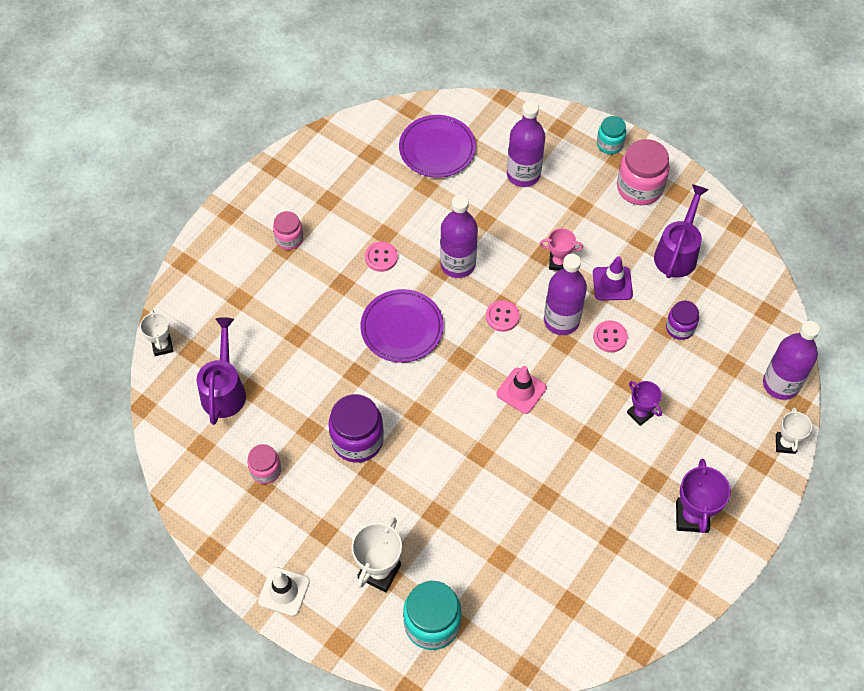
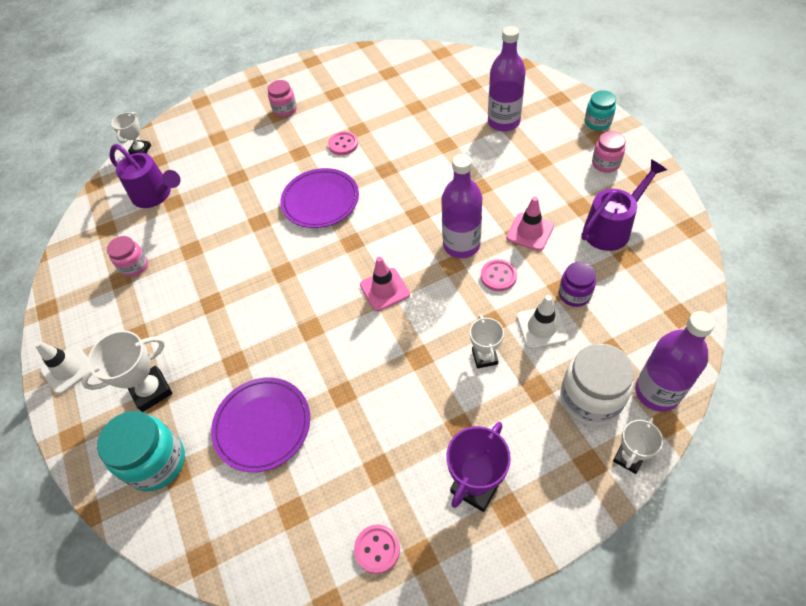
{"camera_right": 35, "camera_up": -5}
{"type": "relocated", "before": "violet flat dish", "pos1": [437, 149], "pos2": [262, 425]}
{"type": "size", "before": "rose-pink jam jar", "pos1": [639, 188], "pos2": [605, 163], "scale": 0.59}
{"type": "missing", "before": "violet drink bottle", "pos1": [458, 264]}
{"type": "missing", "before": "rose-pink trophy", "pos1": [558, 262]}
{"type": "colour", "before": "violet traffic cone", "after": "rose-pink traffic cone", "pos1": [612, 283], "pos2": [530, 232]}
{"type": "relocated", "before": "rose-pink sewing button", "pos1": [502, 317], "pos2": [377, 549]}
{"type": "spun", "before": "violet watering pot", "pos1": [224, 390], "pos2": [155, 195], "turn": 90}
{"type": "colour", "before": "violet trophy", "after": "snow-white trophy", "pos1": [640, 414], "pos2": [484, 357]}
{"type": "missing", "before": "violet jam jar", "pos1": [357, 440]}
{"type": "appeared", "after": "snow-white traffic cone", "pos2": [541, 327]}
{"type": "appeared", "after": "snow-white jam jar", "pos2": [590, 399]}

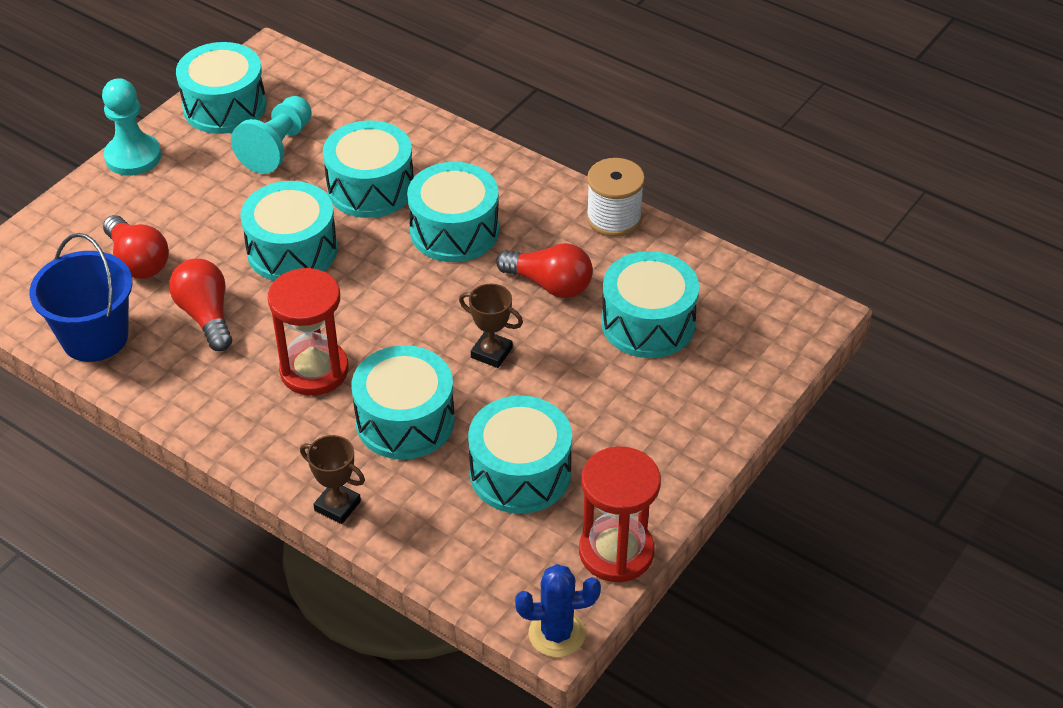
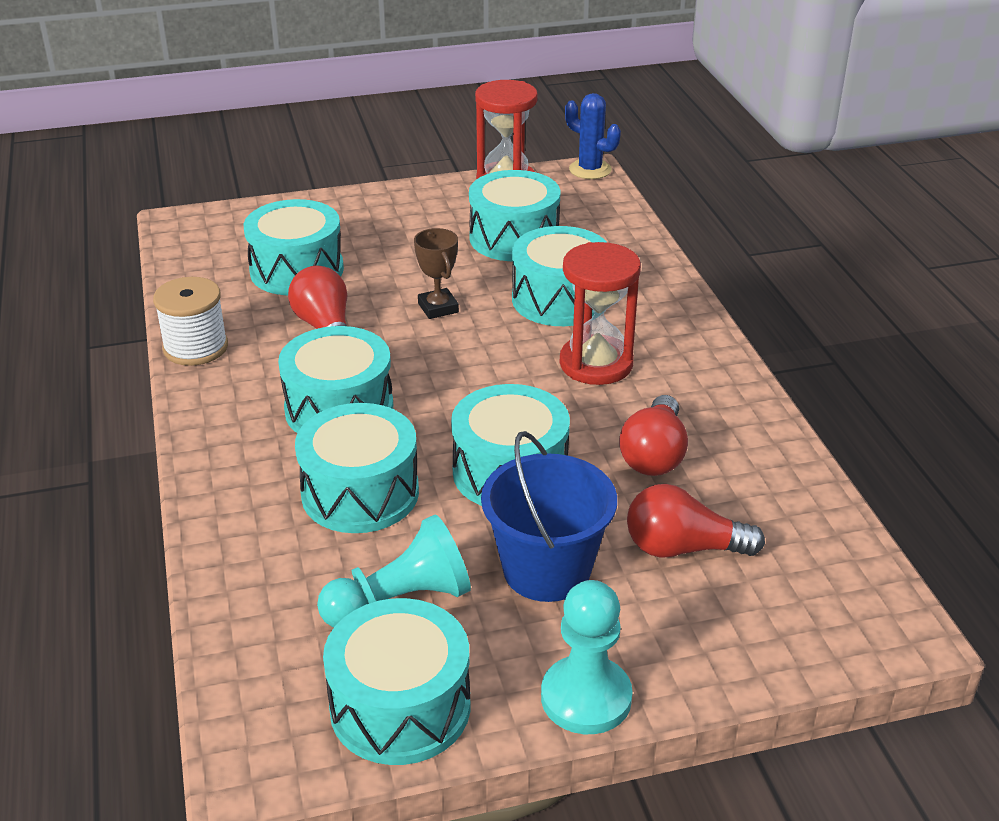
{"camera_right": -140, "camera_up": -10}
{"type": "spun", "before": "scarlet bulb", "pos1": [138, 261], "pos2": [683, 548], "turn": -90}
{"type": "relocated", "before": "blue pail", "pos1": [95, 337], "pos2": [547, 570]}
{"type": "missing", "before": "dark brown trophy", "pos1": [337, 506]}

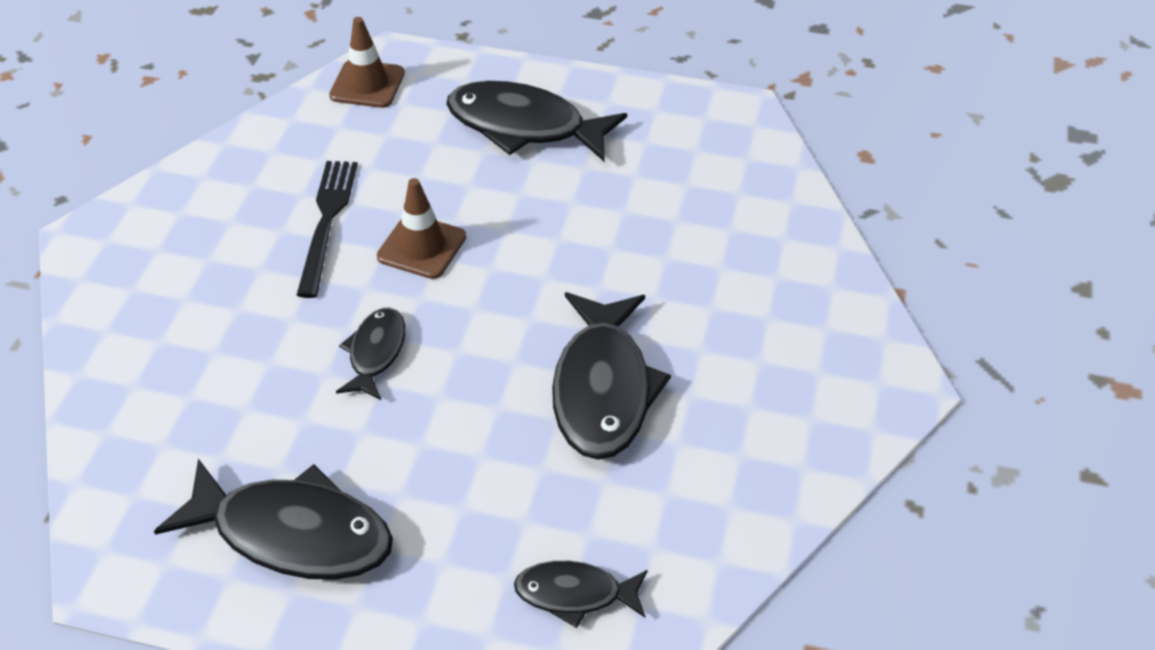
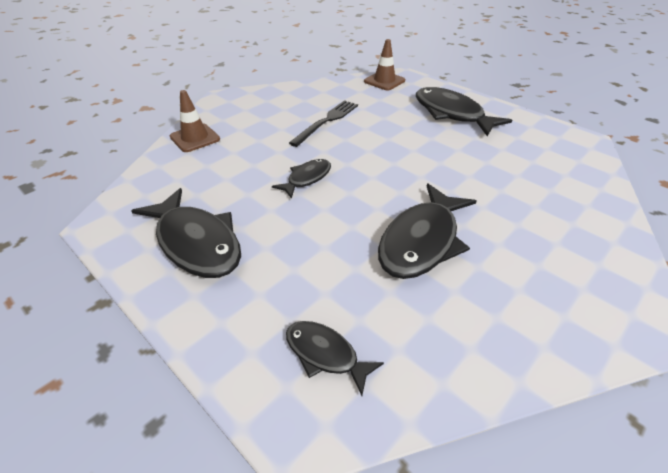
{"camera_right": 30, "camera_up": -5}
{"type": "relocated", "before": "dark brown traffic cone", "pos1": [421, 247], "pos2": [195, 138]}

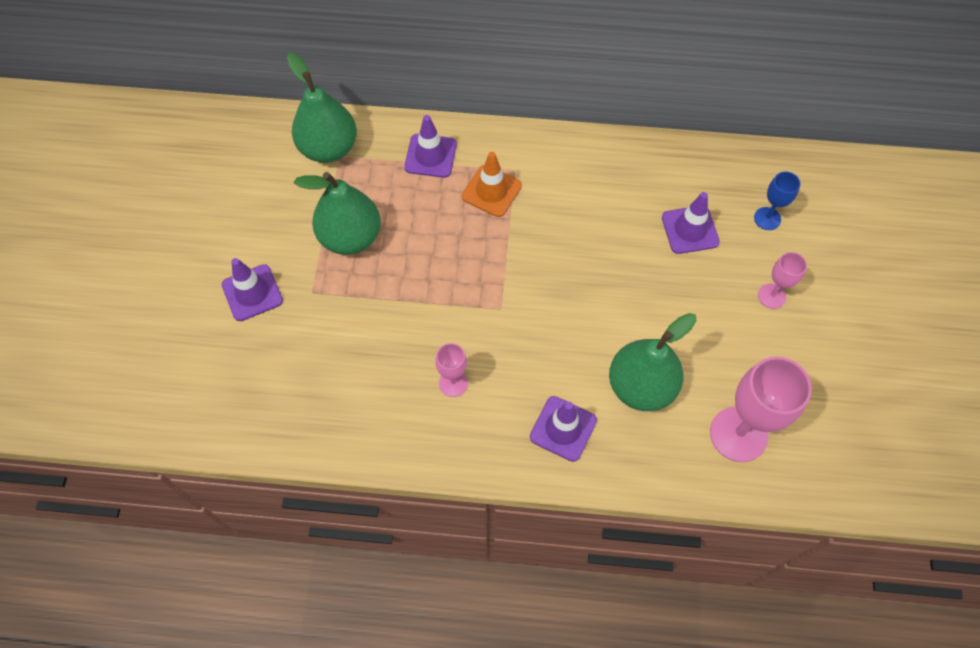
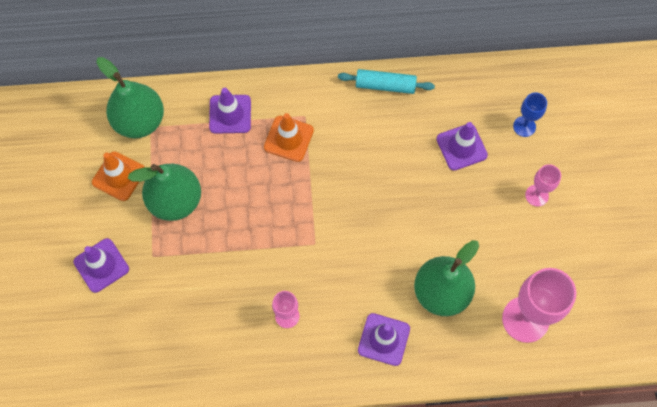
{"camera_right": -10, "camera_up": 5}
{"type": "appeared", "after": "aqua dough roller", "pos2": [385, 85]}
{"type": "appeared", "after": "bright orange traffic cone", "pos2": [119, 176]}

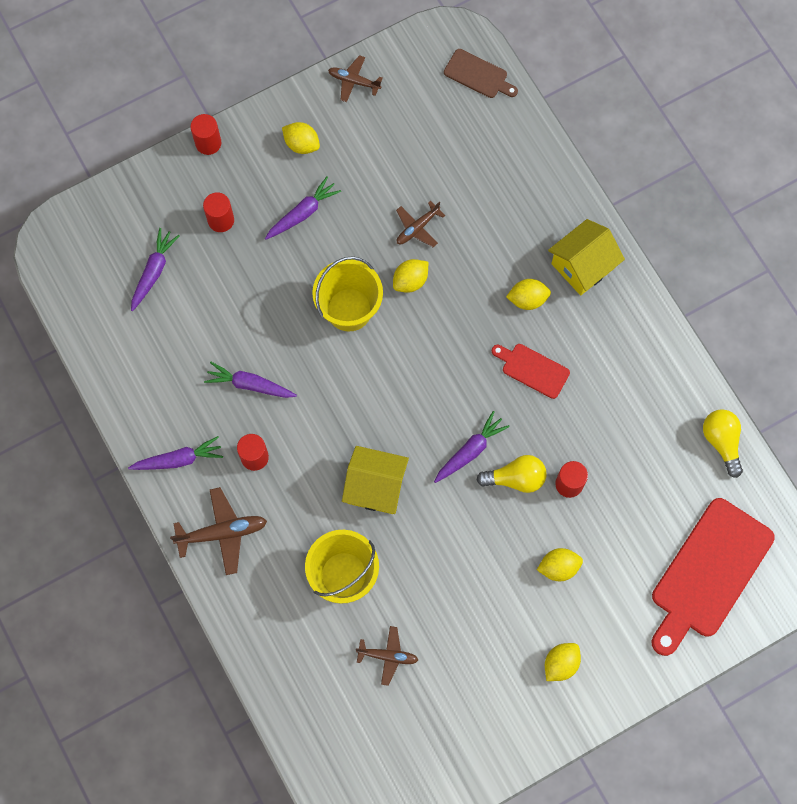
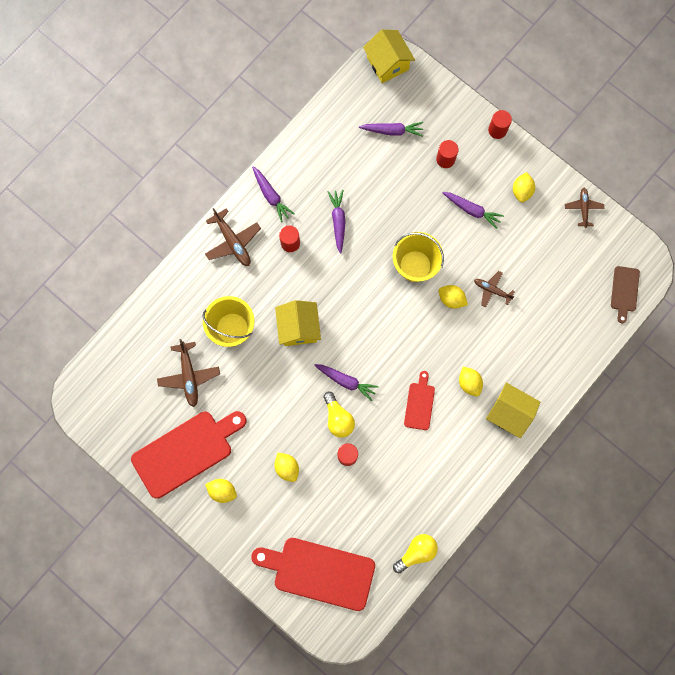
{"camera_right": 70, "camera_up": 5}
{"type": "size", "before": "dark brown aeroplane", "pos1": [388, 656], "pos2": [189, 376], "scale": 1.54}
{"type": "appeared", "after": "golden cottage", "pos2": [387, 63]}
{"type": "appeared", "after": "scarlet bread board", "pos2": [186, 451]}

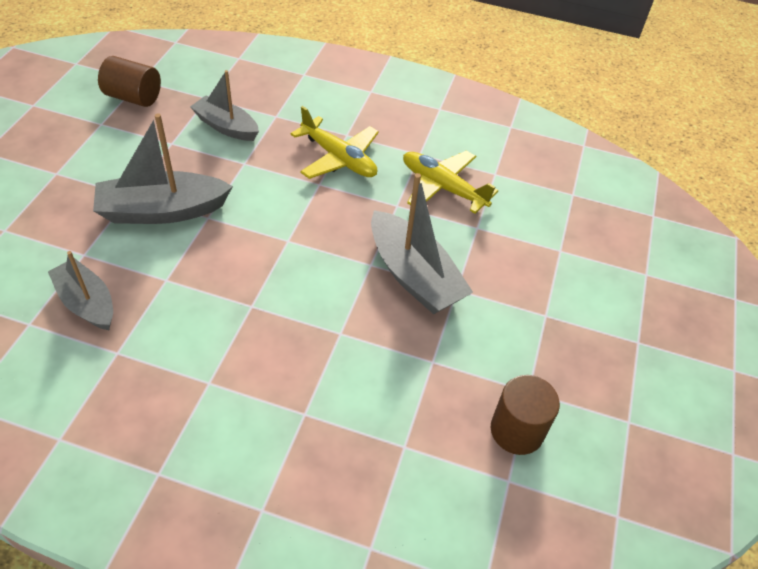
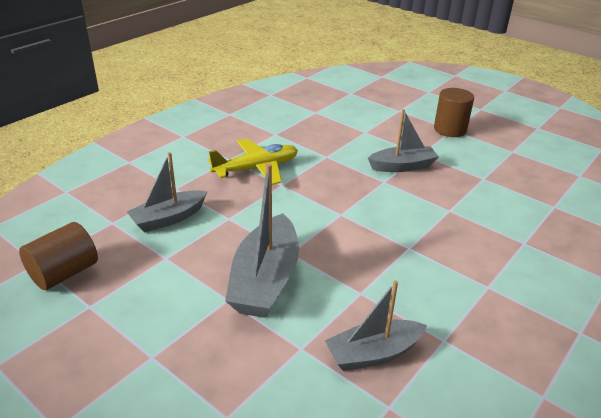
{"camera_right": -65, "camera_up": -15}
{"type": "missing", "before": "golden aeroplane", "pos1": [442, 187]}
{"type": "size", "before": "gray sailboat", "pos1": [414, 276], "pos2": [402, 166], "scale": 0.66}
{"type": "relocated", "before": "dark brown cylinder shape", "pos1": [517, 430], "pos2": [450, 129]}

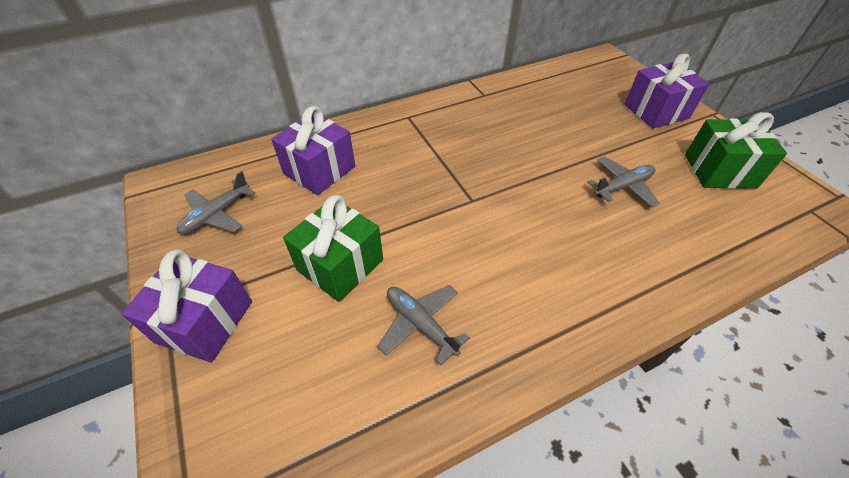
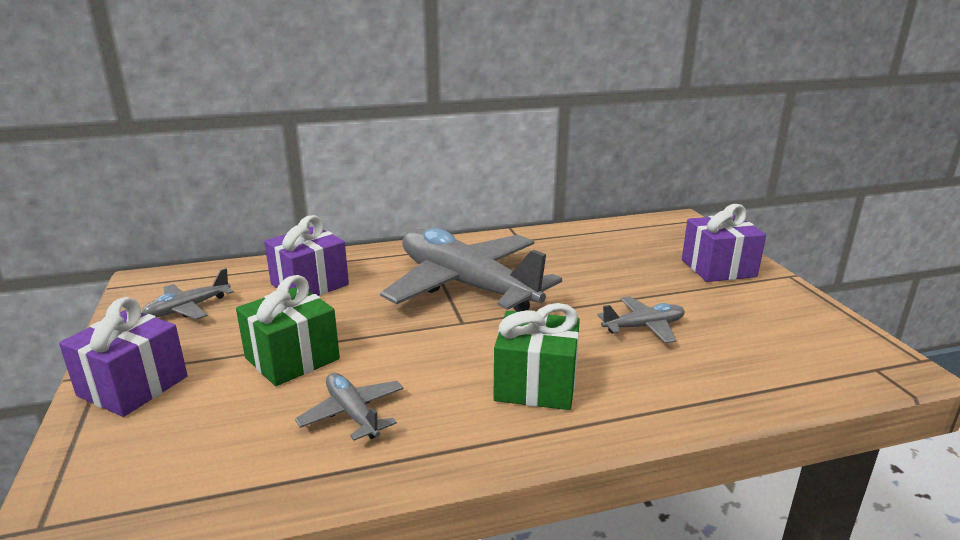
{"camera_right": 10, "camera_up": -25}
{"type": "relocated", "before": "emerald present", "pos1": [719, 171], "pos2": [536, 384]}
{"type": "appeared", "after": "gray aeroplane", "pos2": [465, 285]}

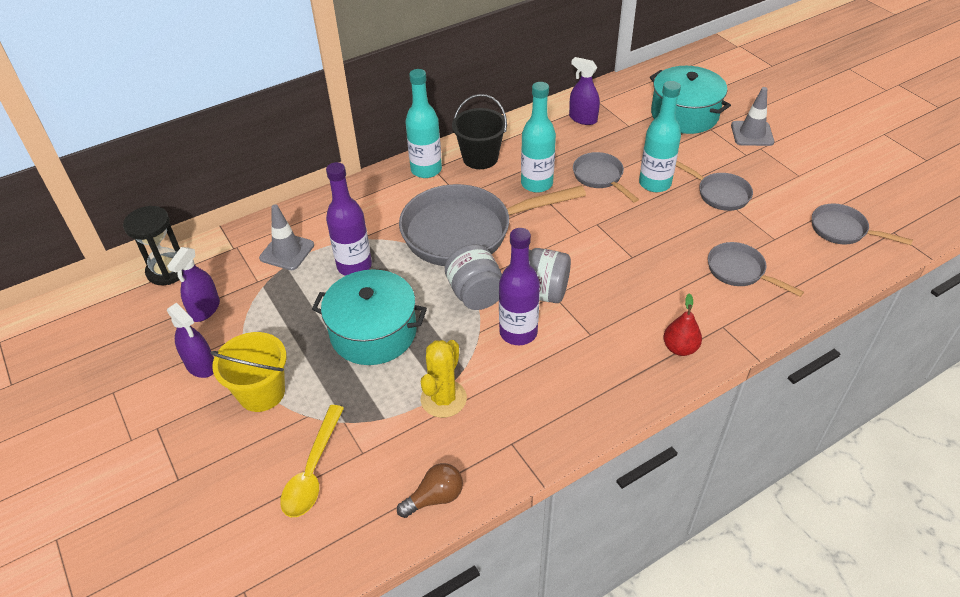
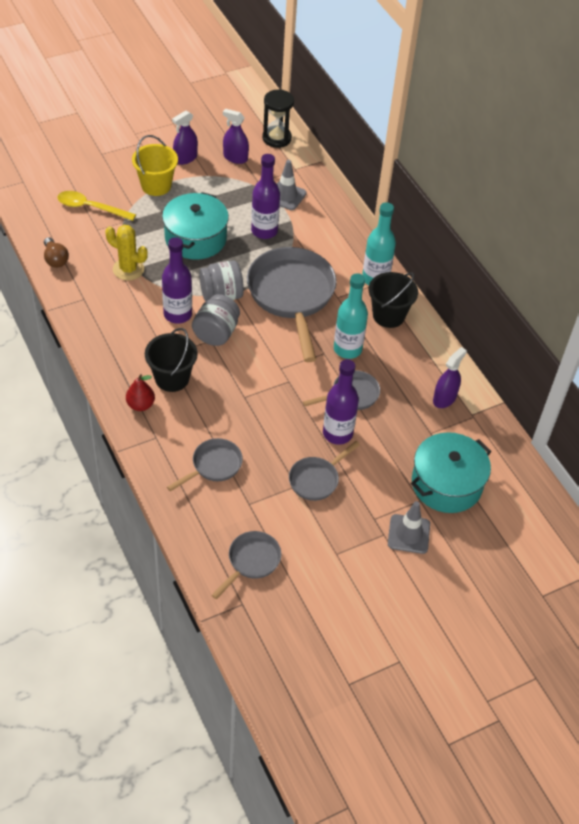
{"camera_right": 90, "camera_up": 5}
{"type": "colour", "before": "aqua drink bottle", "after": "violet drink bottle", "pos1": [655, 183], "pos2": [337, 433]}
{"type": "appeared", "after": "ebony pail", "pos2": [172, 378]}

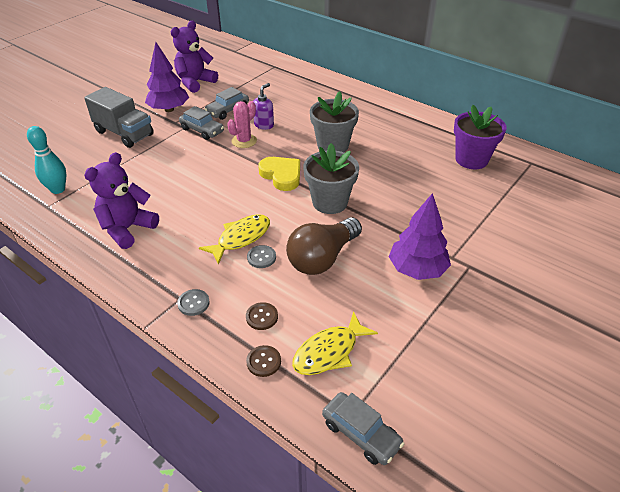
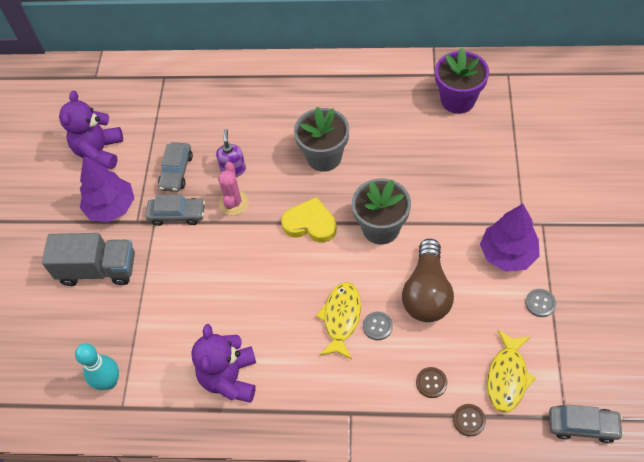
{"camera_right": -30, "camera_up": 15}
{"type": "relocated", "before": "gray sewing button", "pos1": [193, 303], "pos2": [540, 303]}

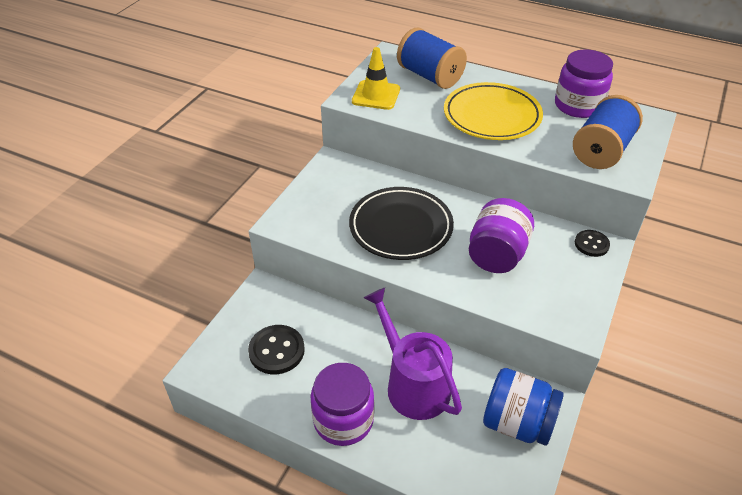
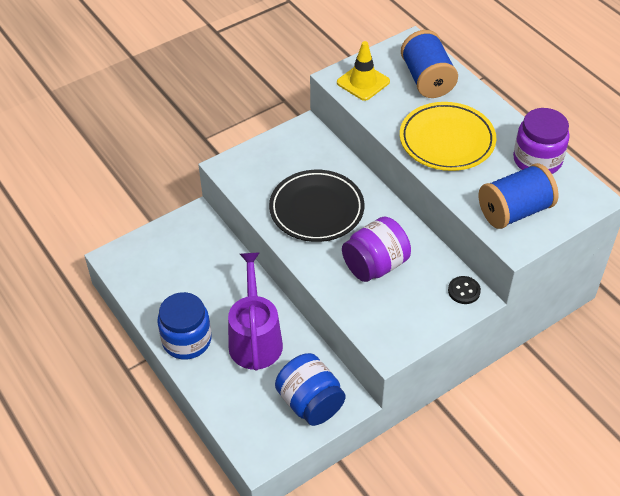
{"camera_right": 30, "camera_up": 5}
{"type": "missing", "before": "ebony sewing button", "pos1": [276, 351]}
{"type": "colour", "before": "violet jam jar", "after": "blue jam jar", "pos1": [343, 420], "pos2": [187, 340]}

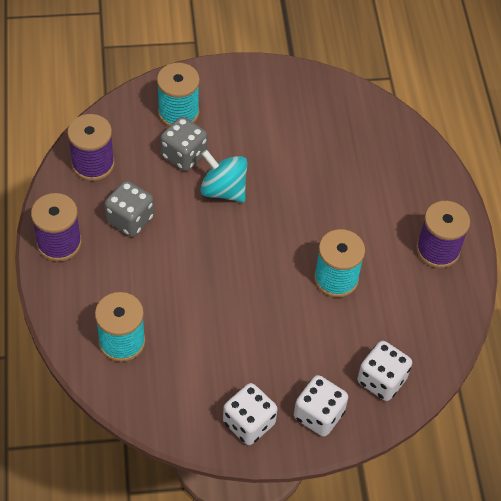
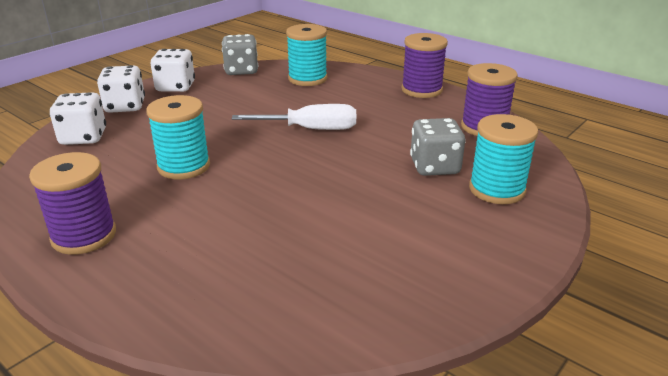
{"camera_right": 140, "camera_up": -25}
{"type": "missing", "before": "aqua toy top", "pos1": [223, 190]}
{"type": "relocated", "before": "gray game die", "pos1": [130, 219], "pos2": [241, 71]}
{"type": "appeared", "after": "snow-white flat screwdriver", "pos2": [310, 129]}

